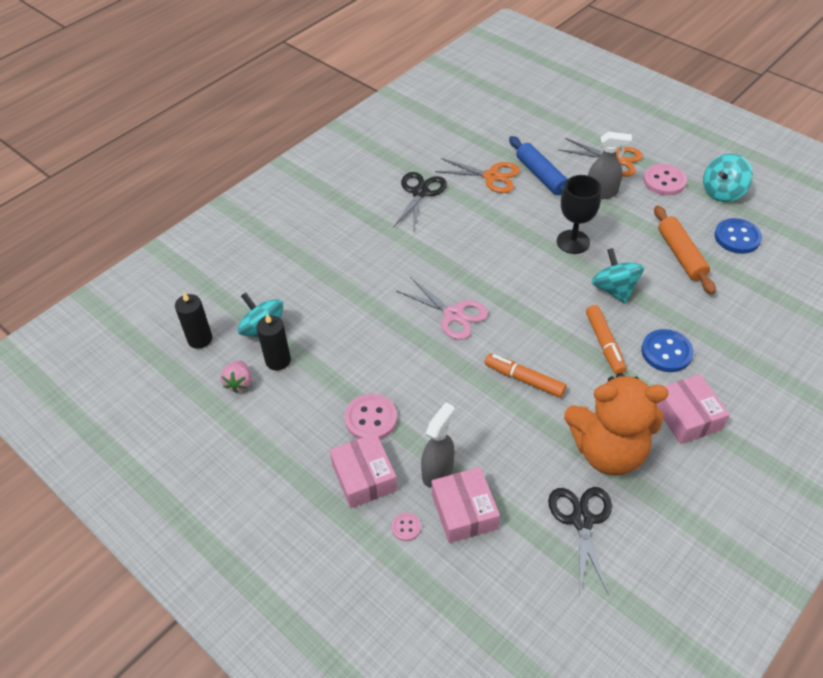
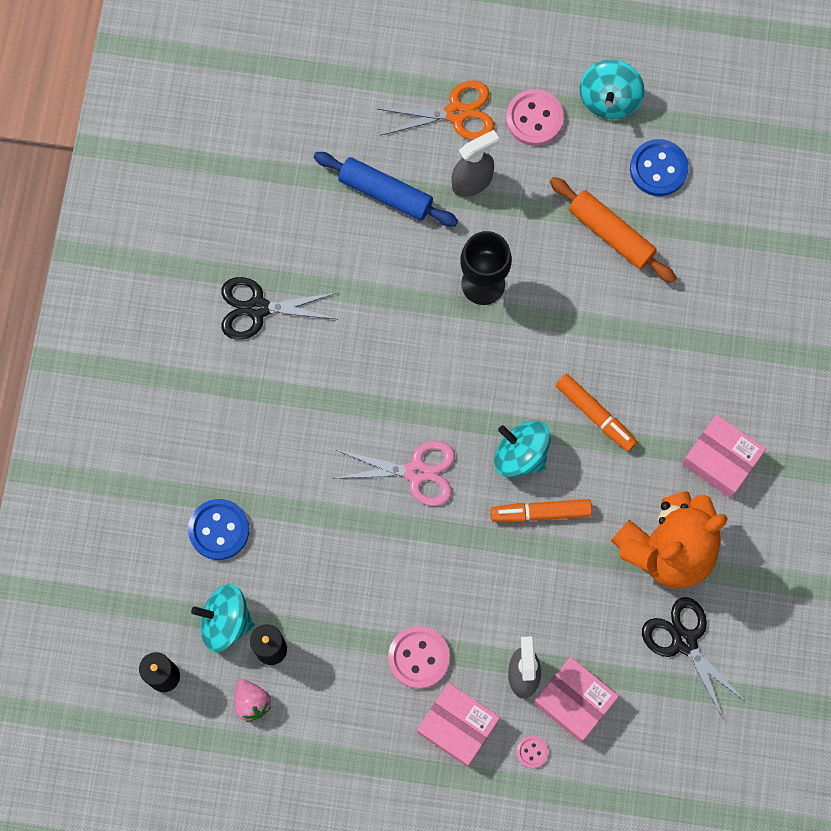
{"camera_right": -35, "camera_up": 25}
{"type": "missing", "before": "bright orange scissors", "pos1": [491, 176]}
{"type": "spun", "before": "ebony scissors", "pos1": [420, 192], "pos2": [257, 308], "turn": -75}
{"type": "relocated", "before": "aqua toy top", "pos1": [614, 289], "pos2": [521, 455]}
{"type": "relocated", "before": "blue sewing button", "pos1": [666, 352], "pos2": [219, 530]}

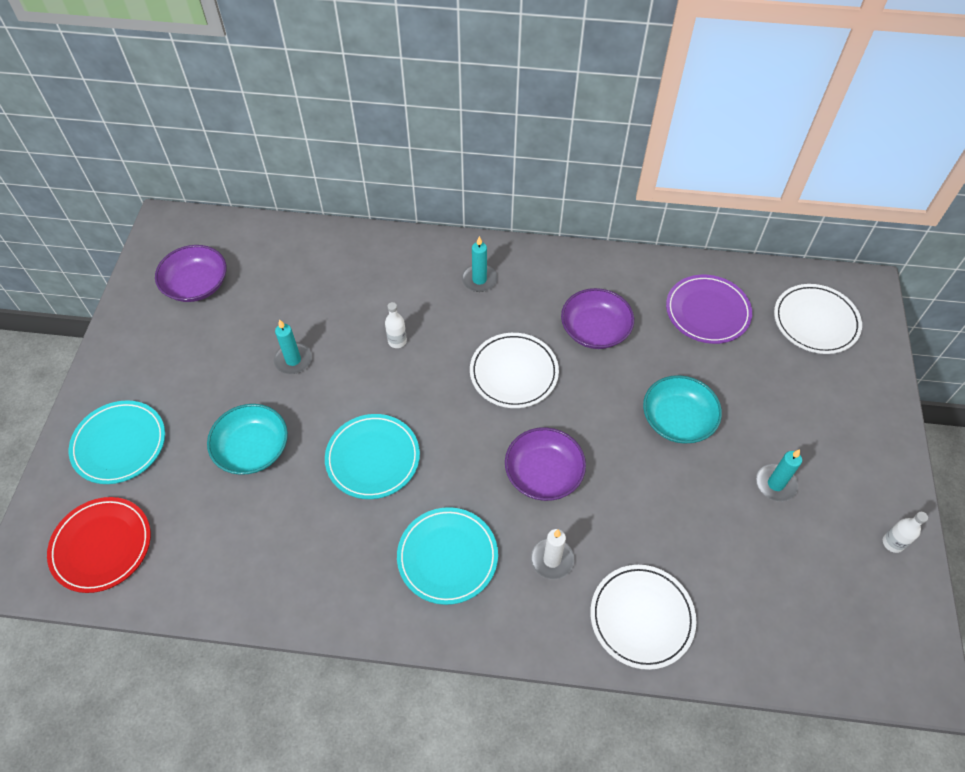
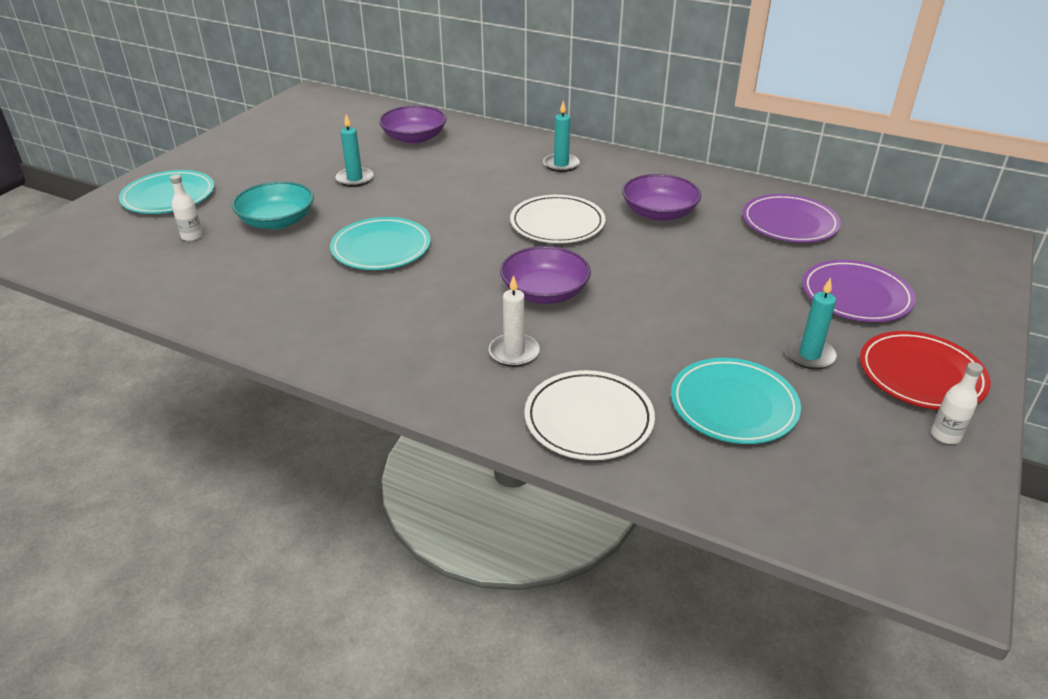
{"camera_right": 20, "camera_up": -20}
{"type": "relocated", "before": "violet bowl", "pos1": [196, 284], "pos2": [414, 138]}
{"type": "missing", "before": "snow-white flat dish", "pos1": [815, 321]}
{"type": "relocated", "before": "snow-white drink bottle", "pos1": [397, 341], "pos2": [192, 236]}
{"type": "missing", "before": "aqua bowl", "pos1": [677, 419]}
{"type": "relocated", "before": "scarlet flat dish", "pos1": [101, 546], "pos2": [921, 375]}
{"type": "relocated", "before": "aqua flat dish", "pos1": [447, 557], "pos2": [733, 405]}
{"type": "appeared", "after": "violet flat dish", "pos2": [856, 295]}

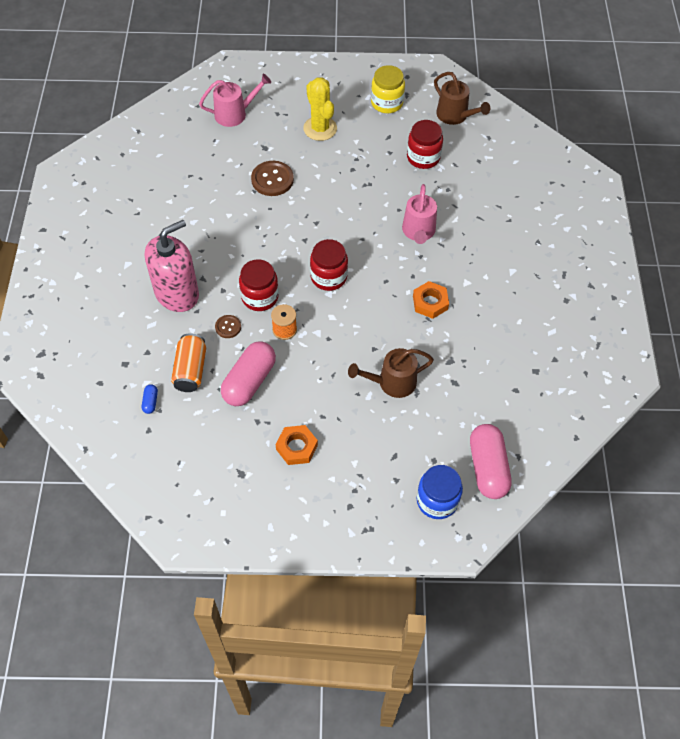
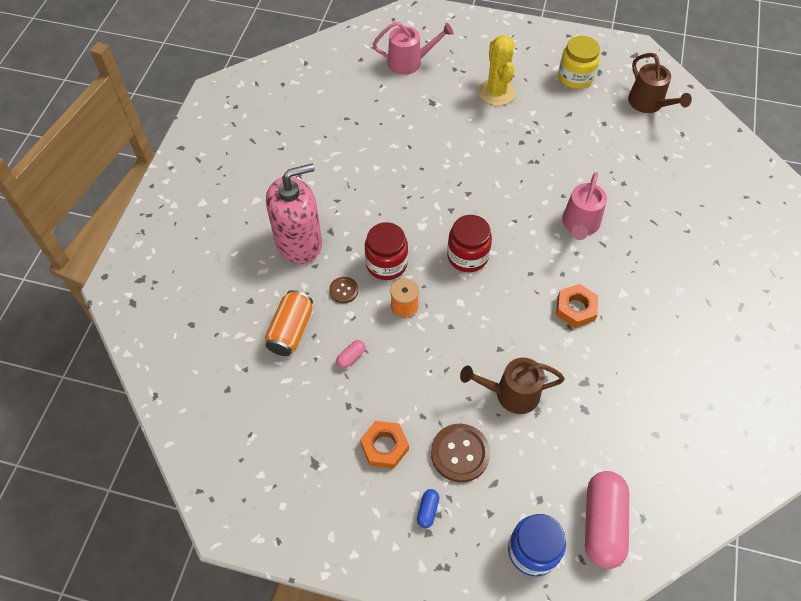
{"camera_right": 15, "camera_up": 0}
{"type": "missing", "before": "scarlet jam jar", "pos1": [423, 157]}
{"type": "relocated", "before": "dark brown sewing button", "pos1": [272, 179], "pos2": [460, 453]}
{"type": "size", "before": "rose-pink capsule", "pos1": [249, 381], "pos2": [351, 357], "scale": 0.42}
{"type": "relocated", "before": "blue capsule", "pos1": [150, 402], "pos2": [427, 510]}

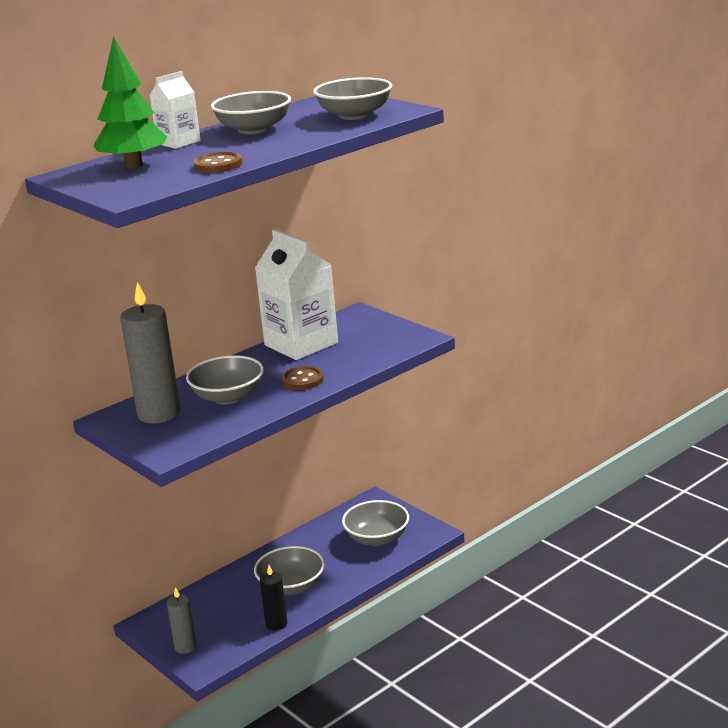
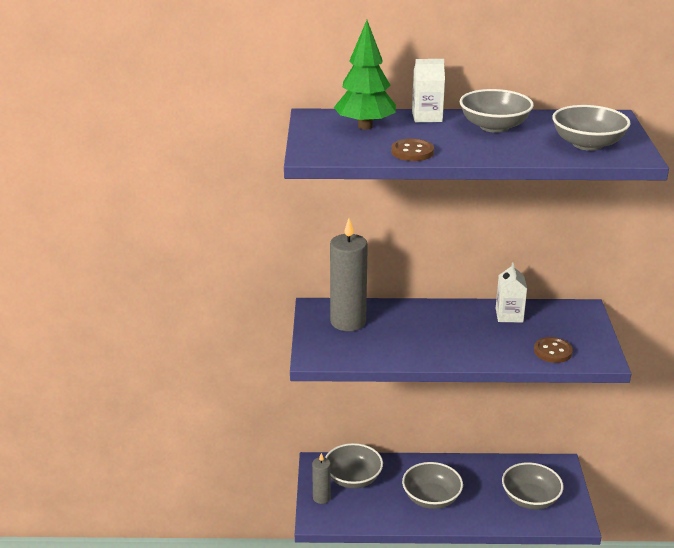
{"camera_right": 40, "camera_up": 5}
{"type": "size", "before": "snow-white carton", "pos1": [301, 344], "pos2": [509, 315], "scale": 0.52}
{"type": "relocated", "before": "gray bowl", "pos1": [228, 397], "pos2": [353, 478]}
{"type": "relocated", "before": "dark brown sewing button", "pos1": [302, 380], "pos2": [553, 351]}
{"type": "missing", "before": "ebony wax candle", "pos1": [276, 624]}

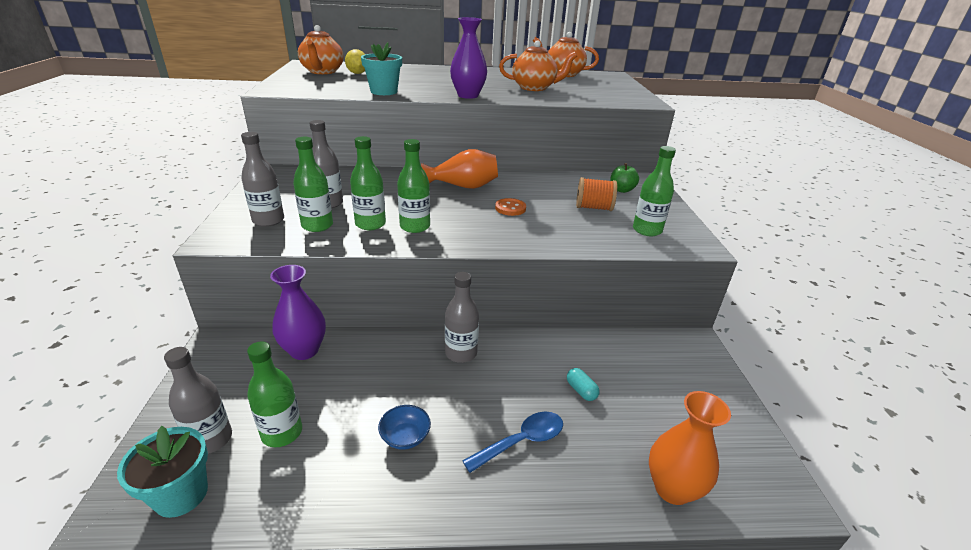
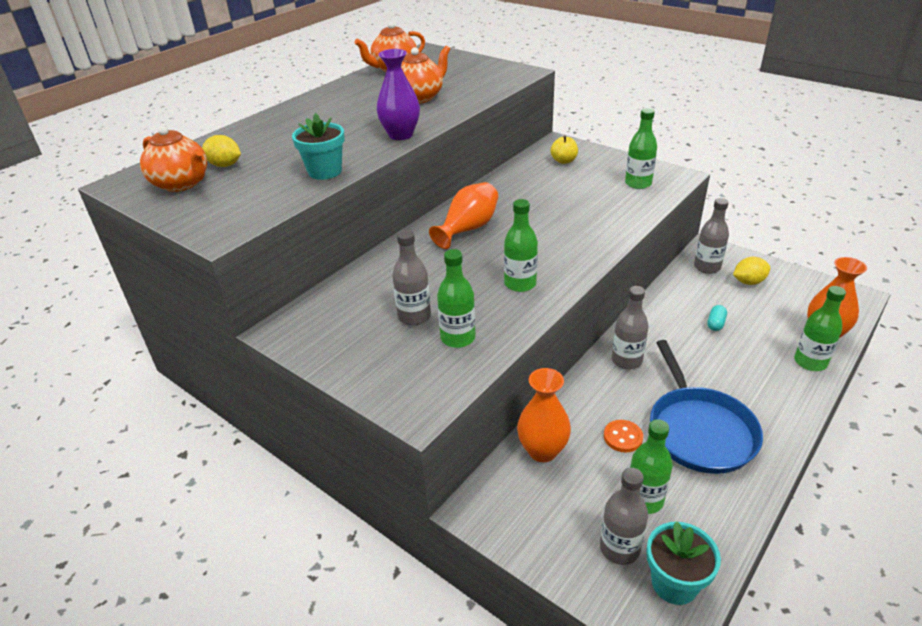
{"camera_right": -45, "camera_up": 5}
{"type": "relocated", "before": "gray drink bottle", "pos1": [268, 220], "pos2": [707, 267]}
{"type": "relocated", "before": "emerald drink bottle", "pos1": [370, 224], "pos2": [810, 362]}
{"type": "colour", "before": "emerald apple", "after": "golden apple", "pos1": [621, 190], "pos2": [564, 161]}
{"type": "missing", "before": "bright orange reel of thread", "pos1": [593, 208]}
{"type": "relocated", "before": "bright orange sewing button", "pos1": [510, 208], "pos2": [623, 437]}
{"type": "colour", "before": "violet flower vase", "after": "bright orange flower vase", "pos1": [304, 350], "pos2": [542, 451]}
{"type": "spun", "before": "aqua capsule", "pos1": [581, 390], "pos2": [715, 324], "turn": -75}
{"type": "exchanged", "before": "blue bowl", "after": "blue pan", "pos1": [405, 437], "pos2": [699, 430]}
{"type": "missing", "before": "blue tablespoon", "pos1": [521, 441]}
{"type": "appeared", "after": "golden citrus fruit", "pos2": [748, 282]}

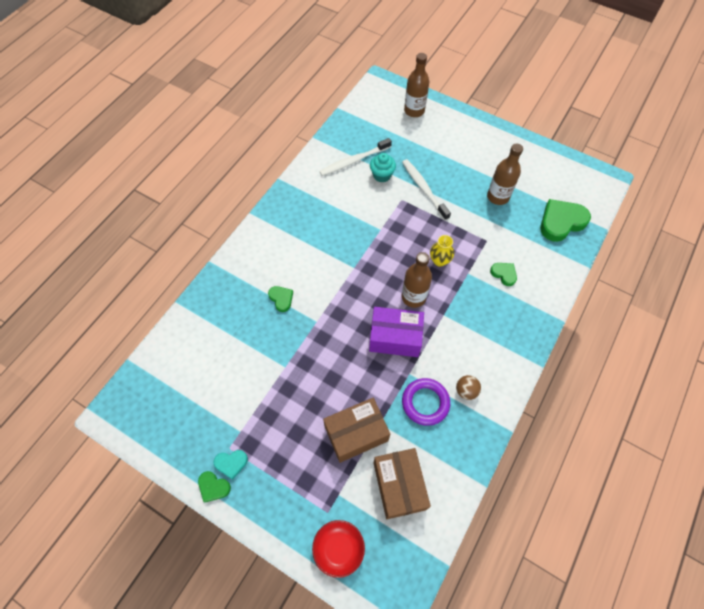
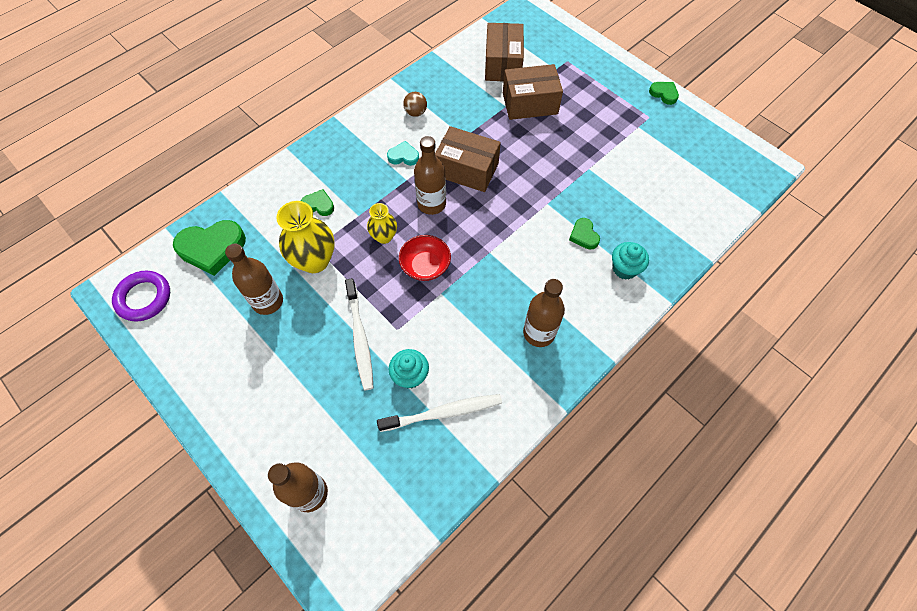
{"camera_right": -165, "camera_up": 0}
{"type": "spun", "before": "emerald heart", "pos1": [504, 274], "pos2": [318, 205], "turn": 135}
{"type": "colour", "before": "violet box", "after": "dark brown box", "pos1": [395, 337], "pos2": [467, 170]}
{"type": "relocated", "before": "violet ring", "pos1": [425, 402], "pos2": [144, 298]}
{"type": "relocated", "before": "aqua heart", "pos1": [231, 463], "pos2": [403, 156]}
{"type": "relocated", "before": "scarlet bowl", "pos1": [338, 548], "pos2": [425, 266]}
{"type": "appeared", "after": "golden flower vase", "pos2": [314, 261]}
{"type": "appeared", "after": "aqua muffin", "pos2": [624, 269]}
{"type": "appeared", "after": "dark brown drink bottle", "pos2": [539, 333]}

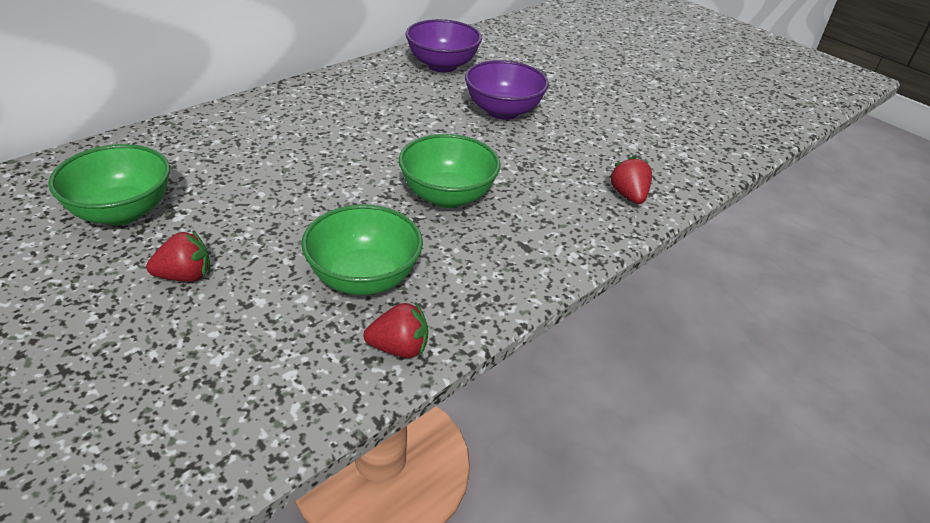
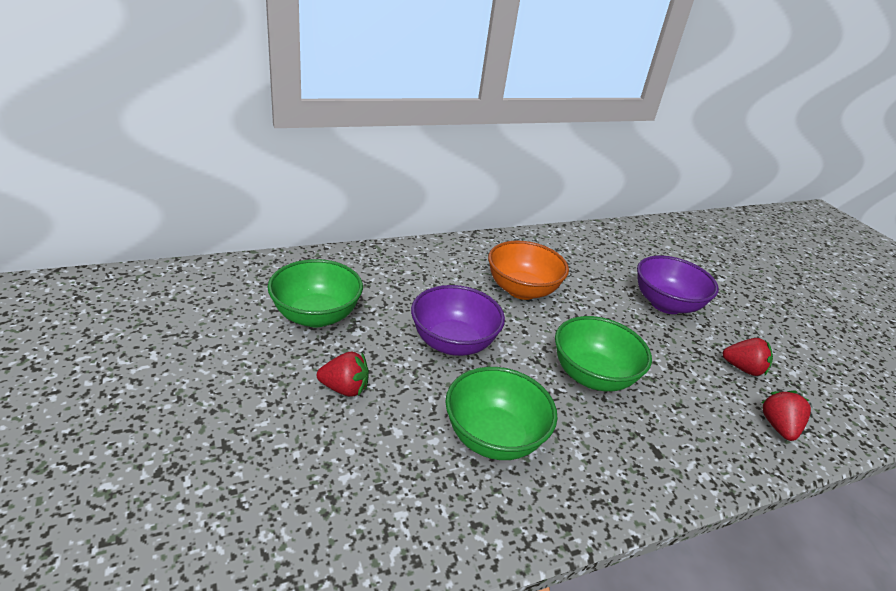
{"camera_right": 20, "camera_up": -5}
{"type": "relocated", "before": "violet bowl", "pos1": [442, 65], "pos2": [453, 343]}
{"type": "relocated", "before": "scarlet berry", "pos1": [399, 348], "pos2": [743, 368]}
{"type": "appeared", "after": "bright orange bowl", "pos2": [521, 290]}

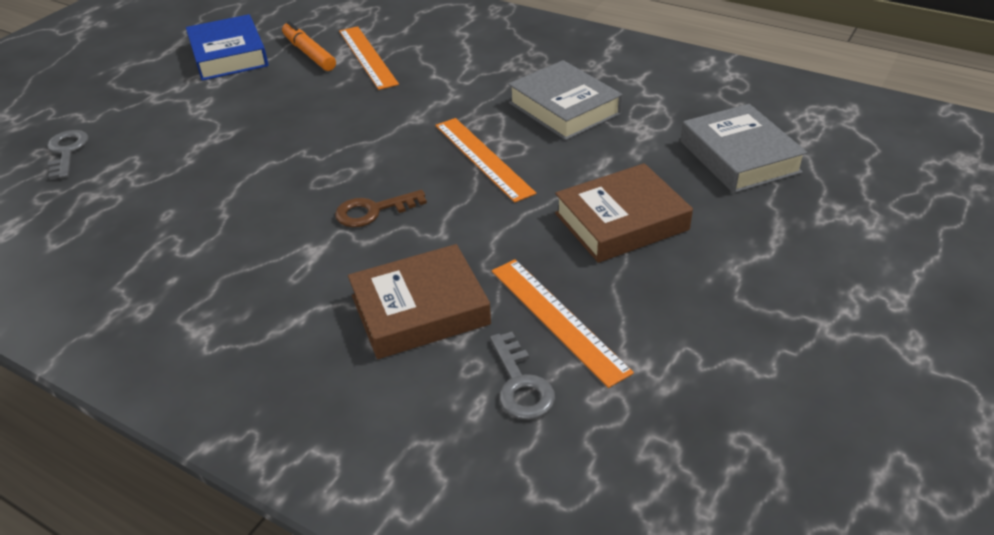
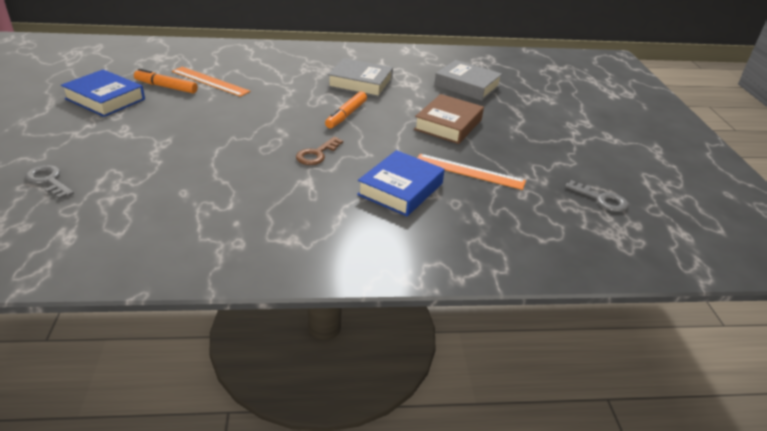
{"camera_right": -40, "camera_up": -5}
{"type": "exchanged", "before": "bright orange measuring stick", "after": "bright orange felt pen", "pos1": [483, 158], "pos2": [346, 115]}
{"type": "colour", "before": "dark brown book", "after": "blue book", "pos1": [420, 310], "pos2": [400, 189]}
{"type": "relocated", "before": "gray latchkey", "pos1": [520, 384], "pos2": [601, 199]}

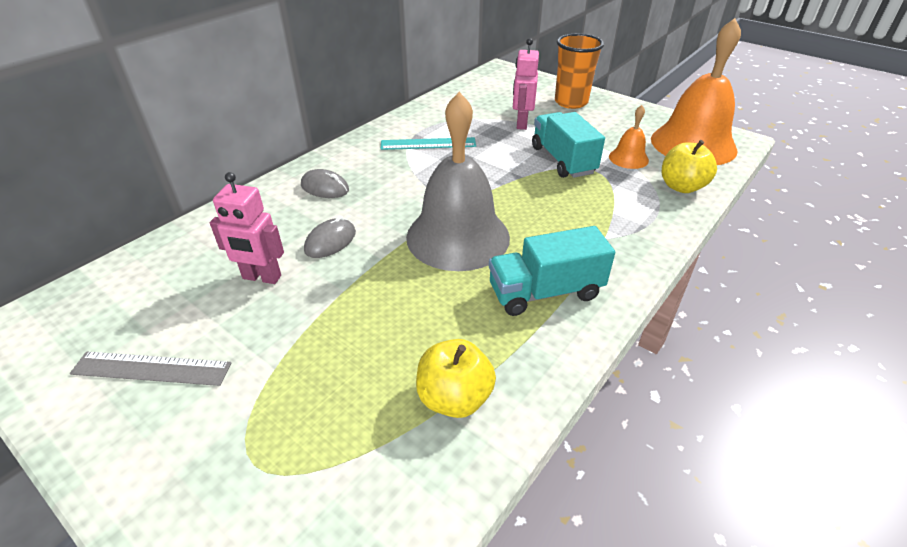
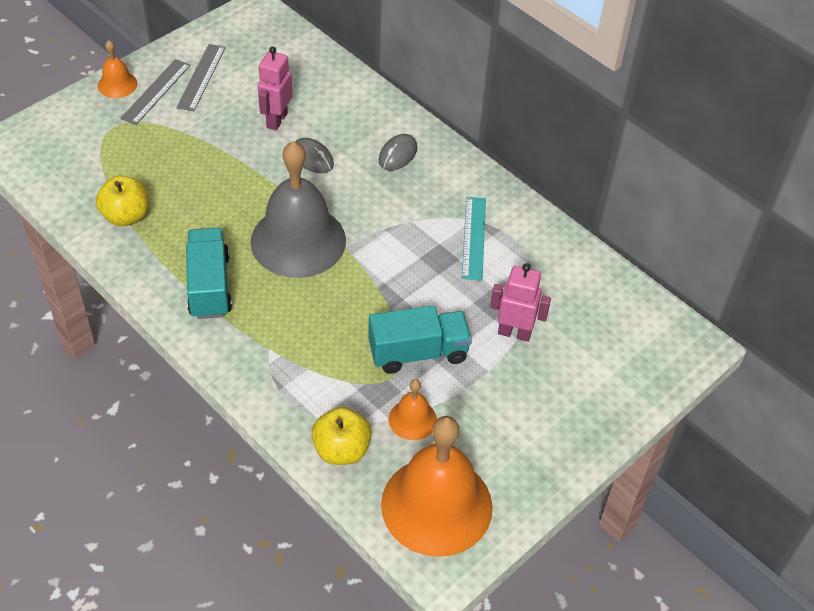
{"camera_right": 95, "camera_up": 10}
{"type": "missing", "before": "bright orange cup", "pos1": [571, 102]}
{"type": "appeared", "after": "bright orange bell", "pos2": [117, 84]}
{"type": "appeared", "after": "gray measuring stick", "pos2": [156, 91]}

